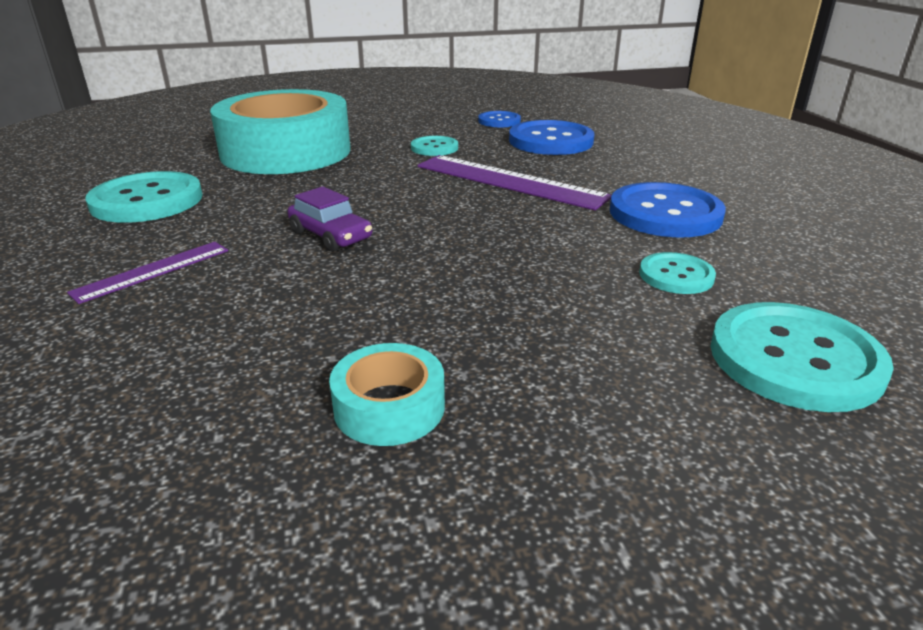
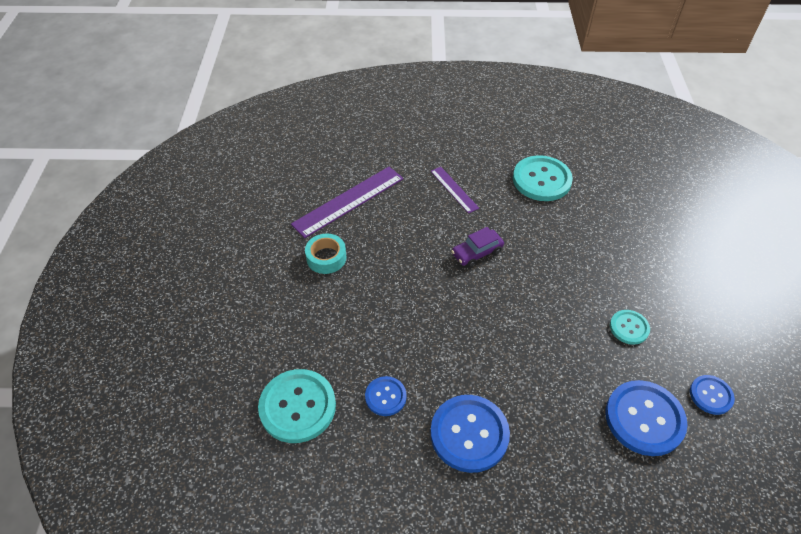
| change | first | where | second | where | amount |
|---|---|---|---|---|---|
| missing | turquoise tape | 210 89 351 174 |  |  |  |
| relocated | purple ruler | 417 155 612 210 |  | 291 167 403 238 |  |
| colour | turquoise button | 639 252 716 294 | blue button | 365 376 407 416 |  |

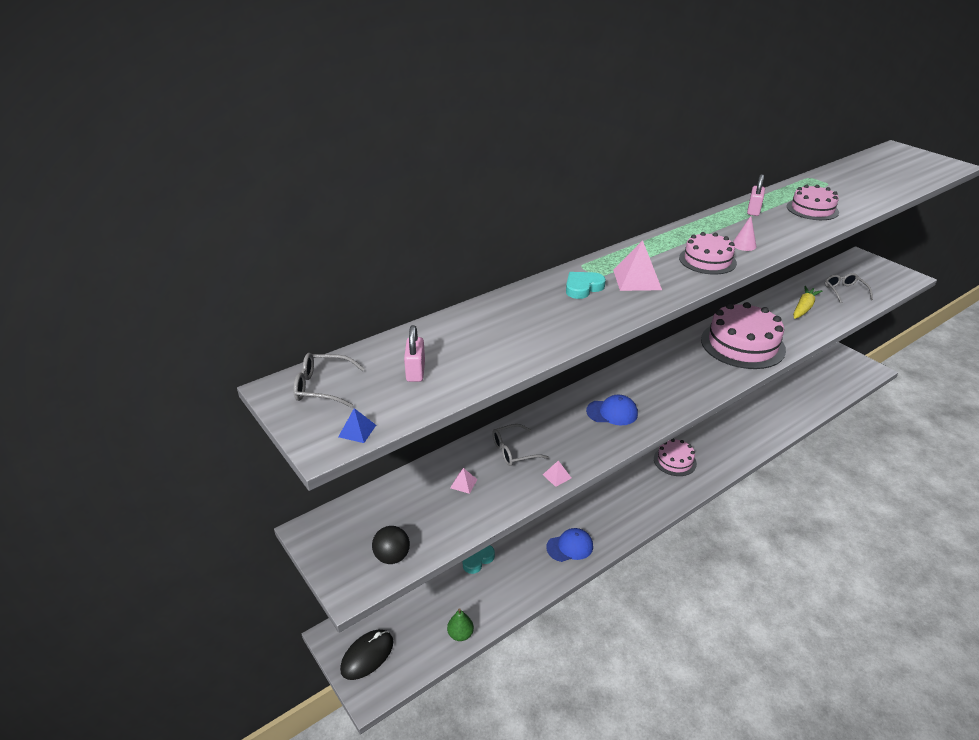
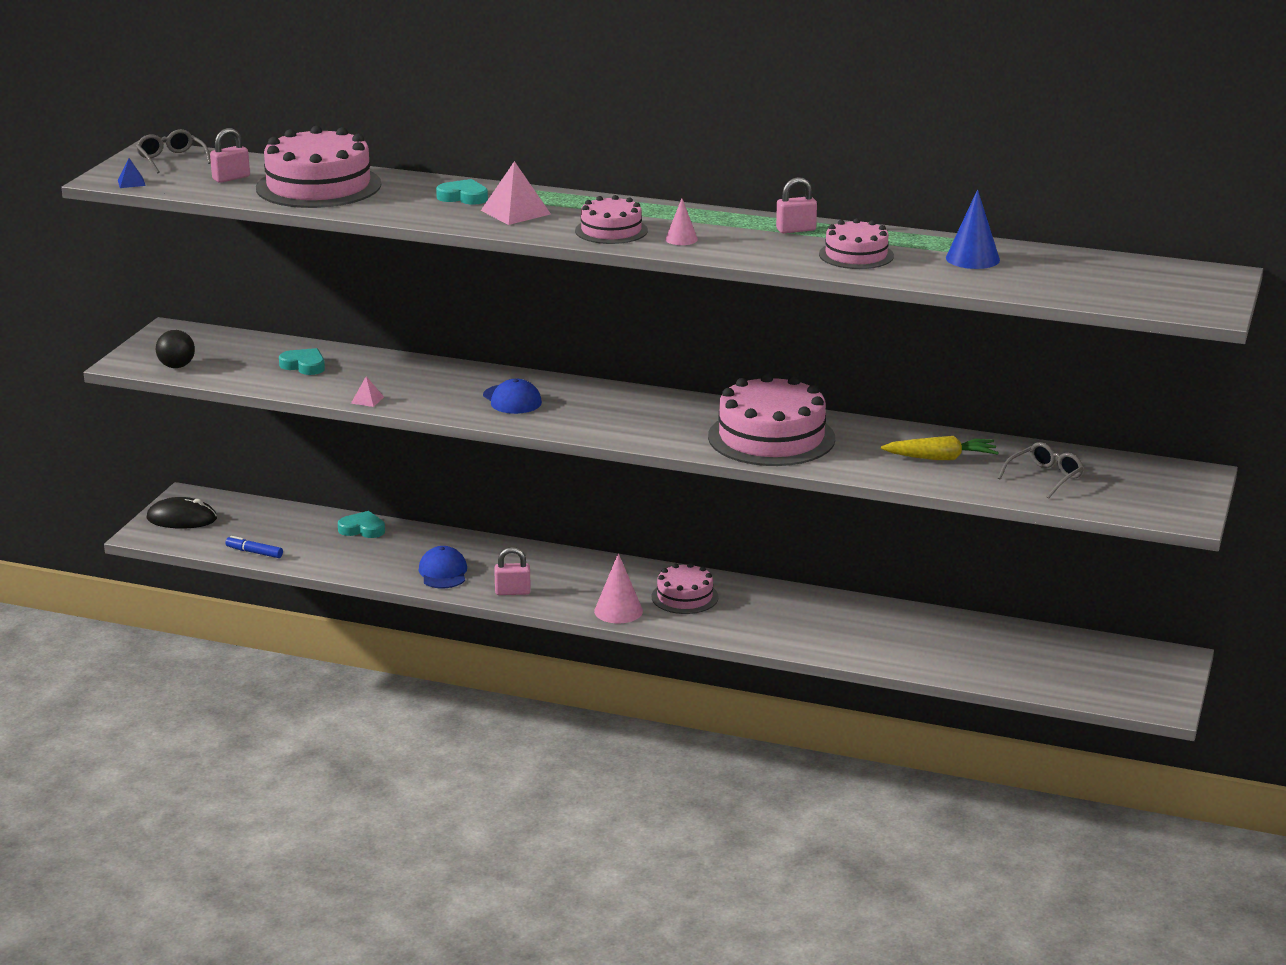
| change | first | where | second | where | amount |
|---|---|---|---|---|---|
| exchanged | green pear | 447 608 474 641 | blue marker | 225 536 283 558 |  |
| exchanged | pink pyramid | 450 468 478 494 | turquoise heart | 279 348 325 375 |  |
| missing | grey glasses | 492 424 549 466 |  |  |  |
| spun | blue cap | 546 528 593 562 |  | 419 546 467 588 | 135 degrees counterclockwise |
| appeared |  |  | pink cake | 256 126 381 208 |  |
| appeared |  |  | pink padlock | 494 547 531 595 |  |
| appeared |  |  | pink cone | 594 553 643 623 |  |
| appeared |  |  | blue cone | 946 189 1000 269 |  |

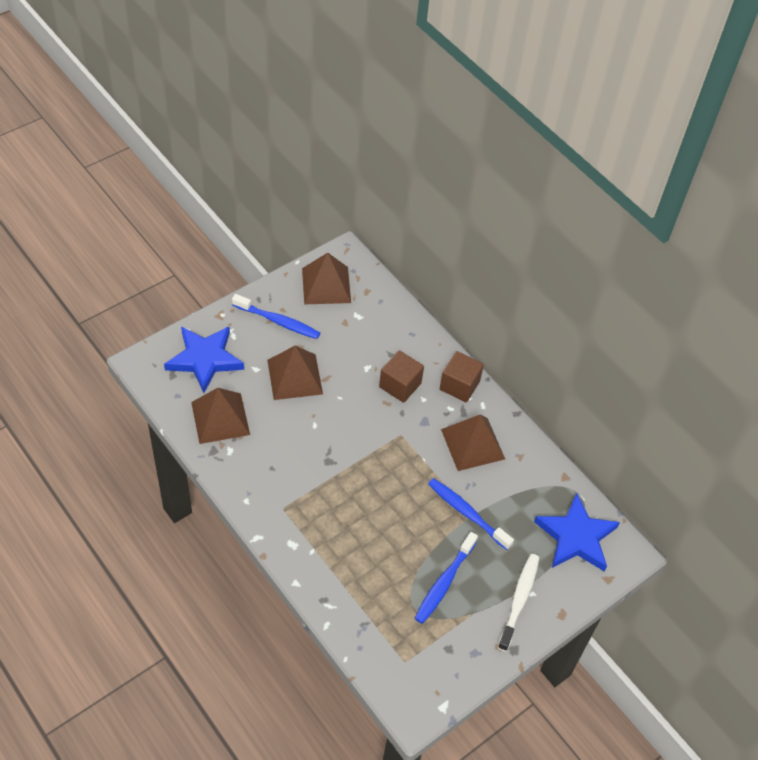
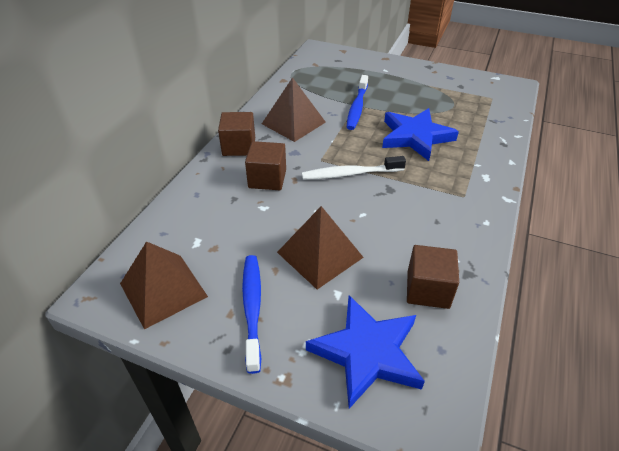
| change | first | where | second | where | amount |
|---|---|---|---|---|---|
| exchanged | brown pyramid | 191 388 250 444 | brown cube | 407 245 459 309 |  |
| missing | blue toothbrush | 414 532 478 624 |  |  |  |
| relocated | white toothbrush | 498 554 539 651 |  | 302 156 406 180 |  |
| relocated | blue star | 534 493 620 572 |  | 382 108 459 161 |  |

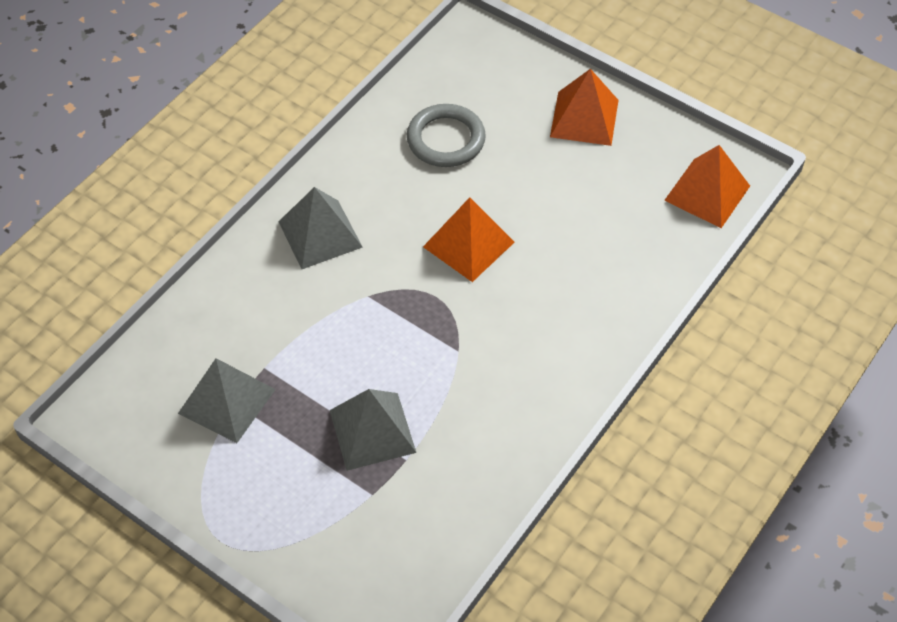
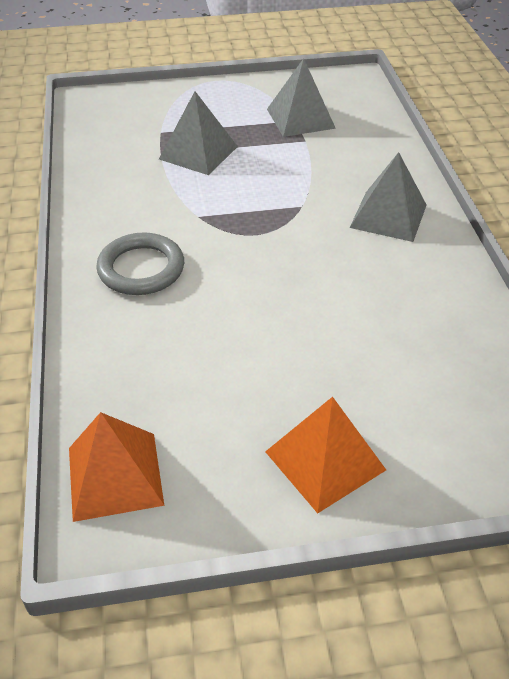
| change | first | where | second | where | amount |
|---|---|---|---|---|---|
| relocated | grey ring | 407 104 486 167 |  | 96 232 184 295 |  |
| missing | orange pyramid | 423 197 515 282 |  |  |  |

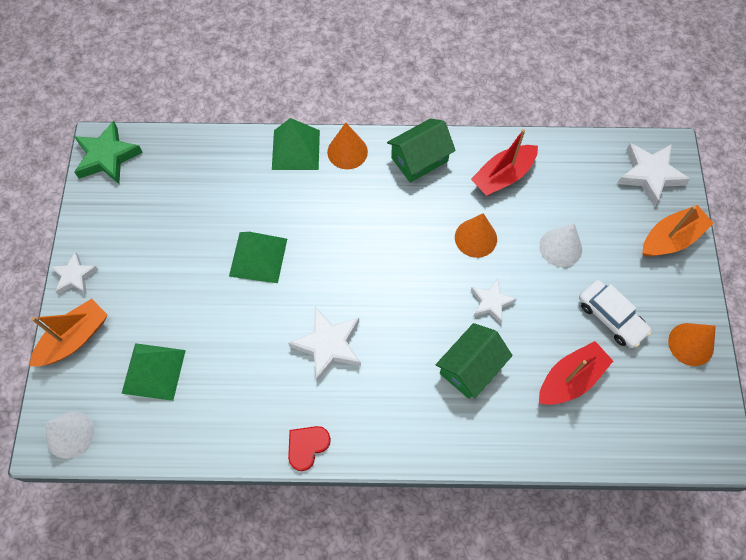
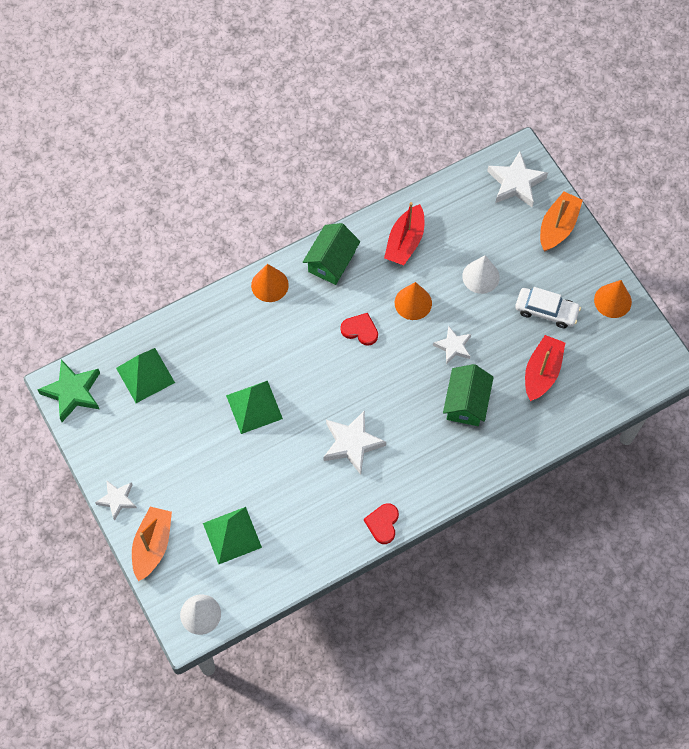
| change | first | where | second | where | amount |
|---|---|---|---|---|---|
| relocated | green pyramid | 272 118 320 170 |  | 116 348 175 403 |  |
| appeared |  |  | red heart | 340 313 378 346 |  |

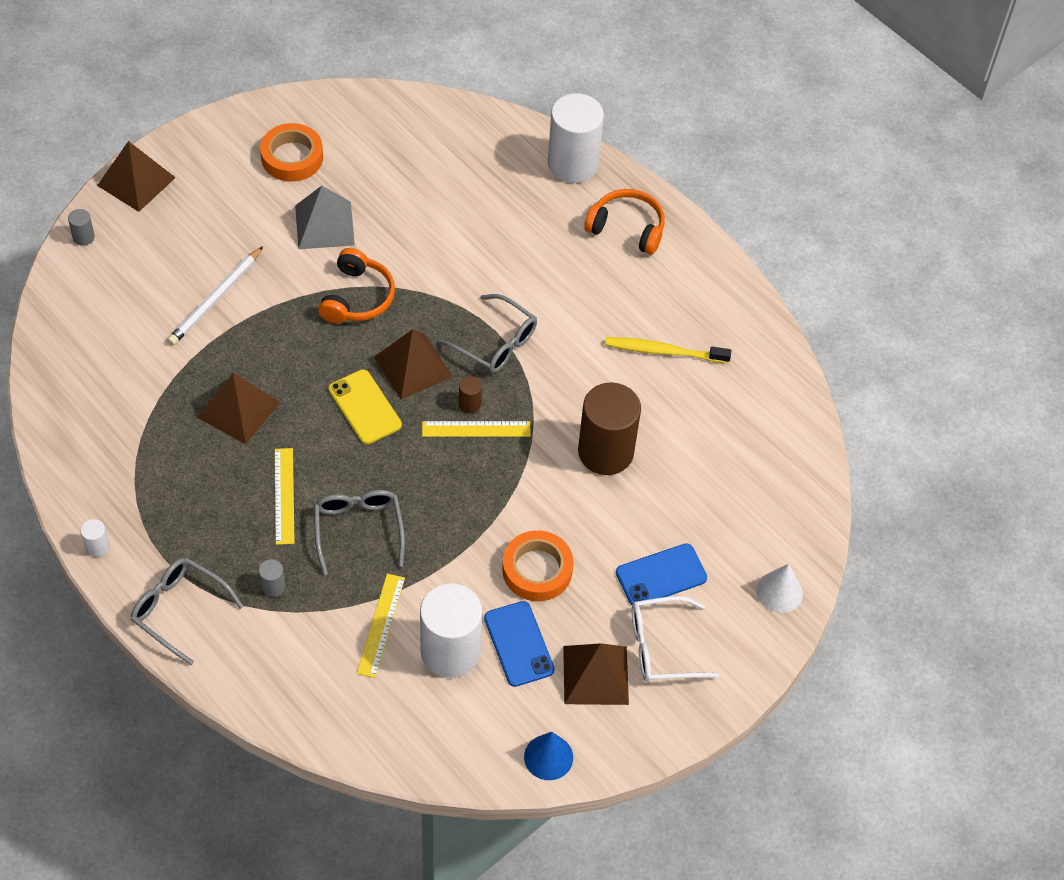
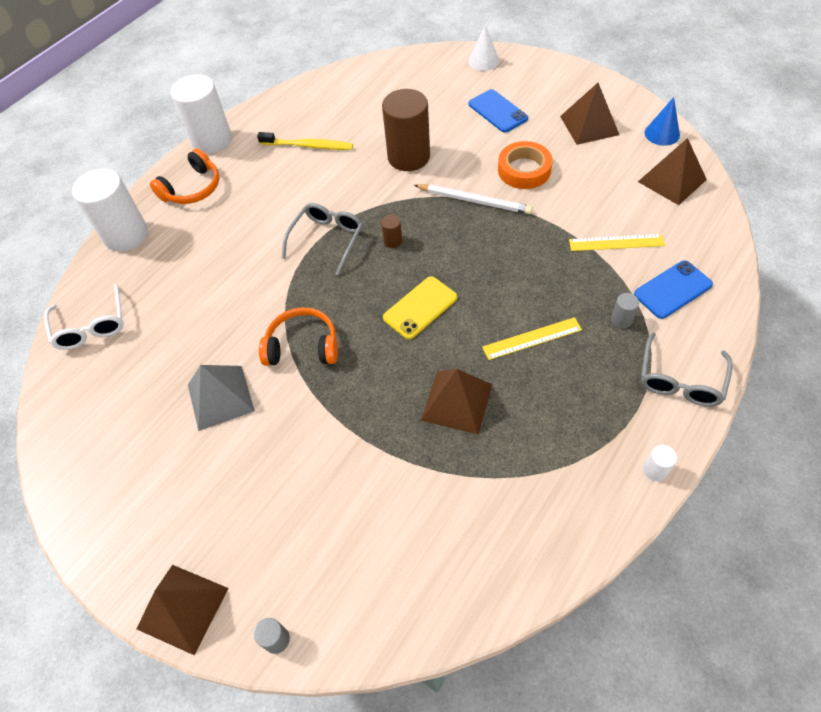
| change | first | where | second | where | amount |
|---|---|---|---|---|---|
| relocated | white pencil | 167 246 263 345 |  | 414 184 533 214 |  |
| missing | orange tape | 260 123 323 181 |  |  |  |
| missing | grey glasses | 314 490 405 575 |  |  |  |
| relocated | brown pyramid | 374 329 453 400 |  | 638 138 707 205 |  |
| relocated | white cylinder | 420 583 482 678 |  | 171 74 232 154 |  |
| missing | yellow ruler | 422 421 531 437 |  |  |  |
| relocated | blue phone | 484 601 554 687 |  | 634 260 713 319 |  |
| spun | orange headphones | 584 189 665 255 |  | 150 148 219 204 | 150 degrees counterclockwise |
| spun | yellow toothbrush | 605 337 731 363 |  | 257 132 353 150 | 75 degrees counterclockwise |
| relocated | white glasses | 632 596 720 682 |  | 44 284 124 350 |  |

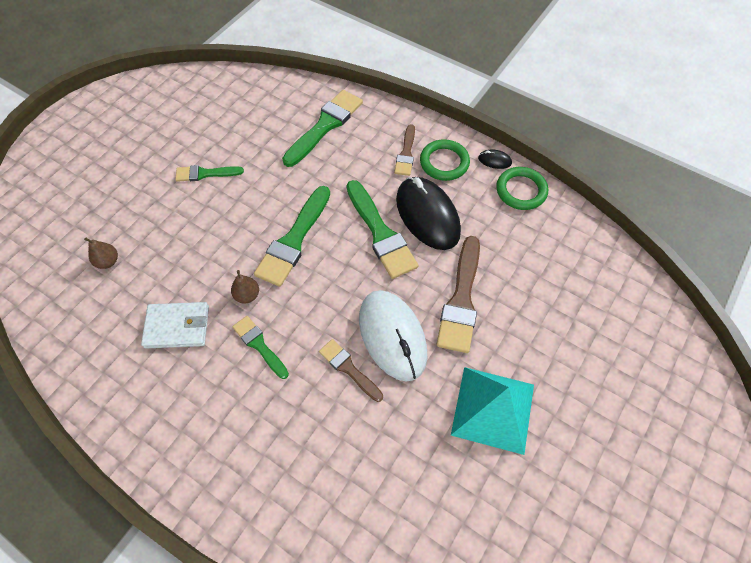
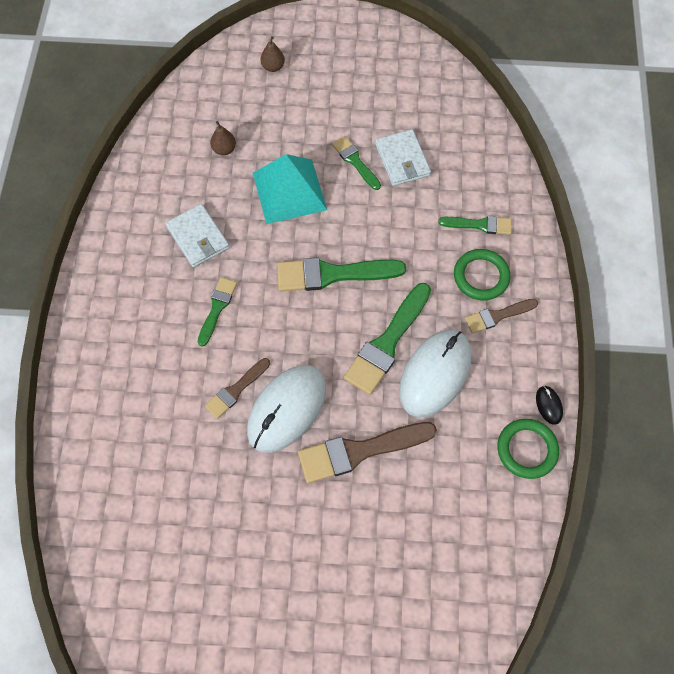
| change | first | where | second | where | amount |
|---|---|---|---|---|---|
| relocated | brown pear | 231 270 259 304 |  | 260 36 285 72 |  |
| size | green brush | 282 90 363 167 |  | 439 216 512 235 | x0.58 |
| spun | brown brush | 319 339 383 402 |  | 205 358 270 419 | 150 degrees counterclockwise |
| colour | black mouse | 396 177 461 250 | white mouse | 399 330 471 417 |  |
| relocated | green ring | 420 139 470 181 |  | 454 249 510 300 |  |
| relocated | turquoise pyramid | 451 367 534 455 |  | 253 154 327 224 |  |
| appeared |  |  | white wallet | 375 129 431 186 |  |

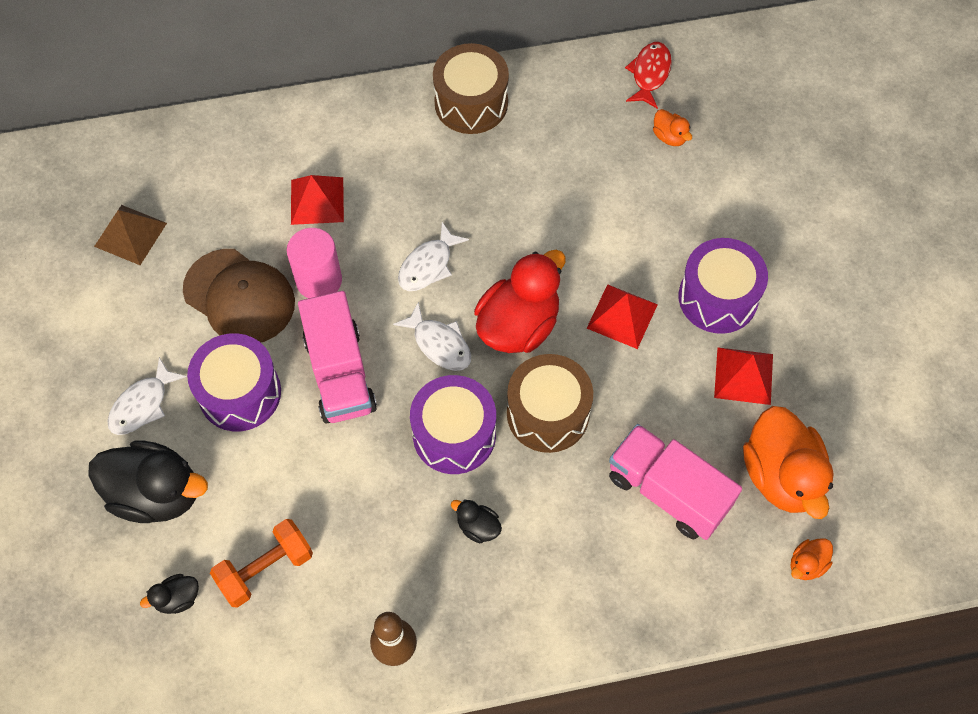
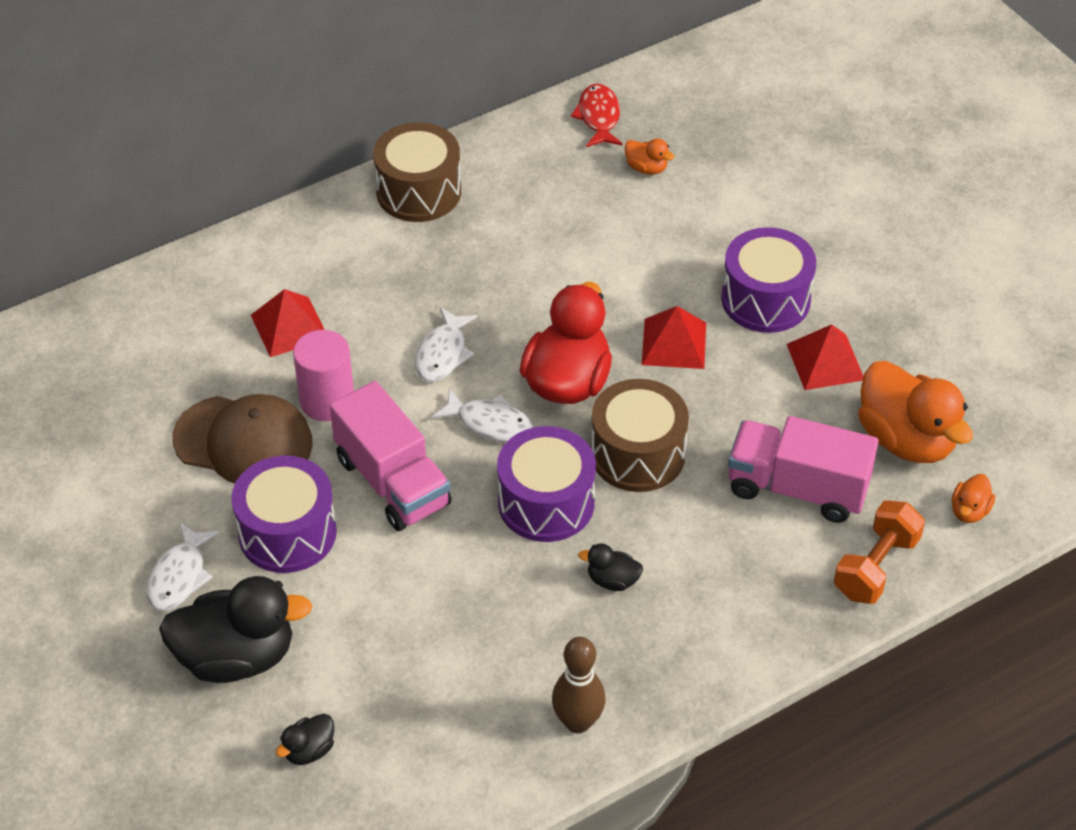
| change | first | where | second | where | amount |
|---|---|---|---|---|---|
| missing | brown pyramid | 94 205 167 265 |  |  |  |
| relocated | orange dumbbell | 210 519 313 608 |  | 834 500 925 604 |  |

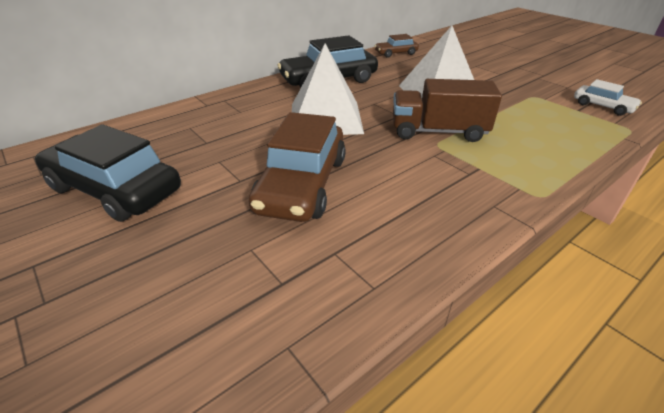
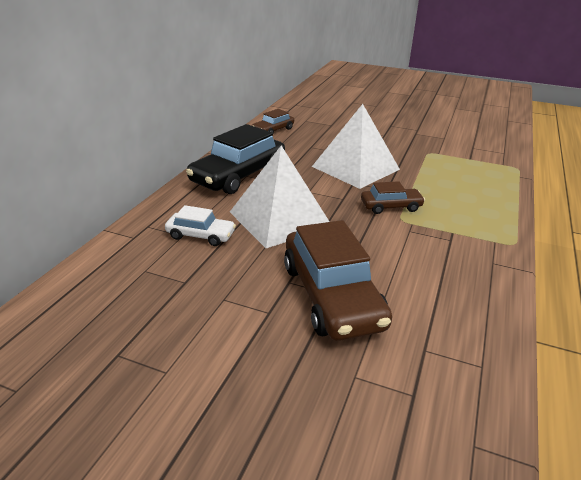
| change | first | where | second | where | amount |
|---|---|---|---|---|---|
| missing | black car | 35 124 181 222 |  |  |  |
| exchanged | brown truck | 393 79 502 142 | brown car | 361 181 425 214 |  |
| relocated | white car | 574 79 642 116 |  | 165 205 236 246 |  |

